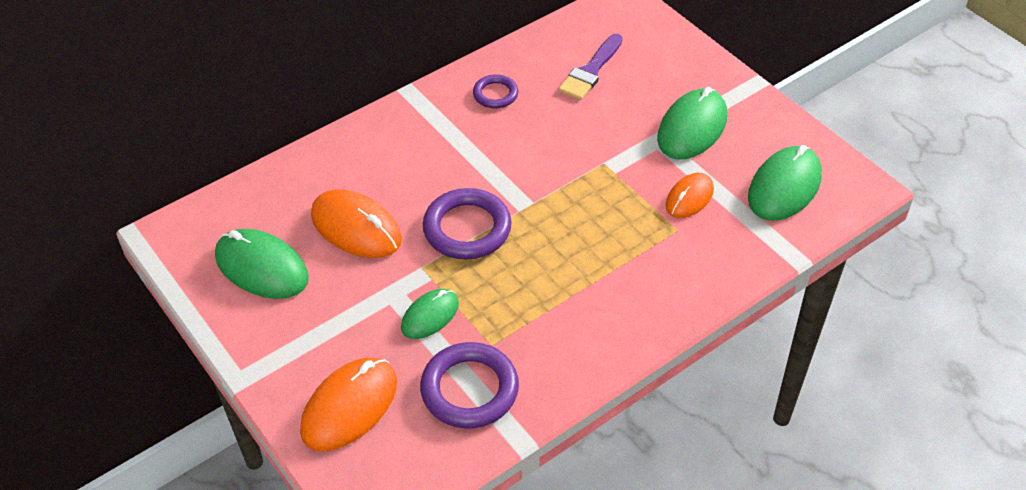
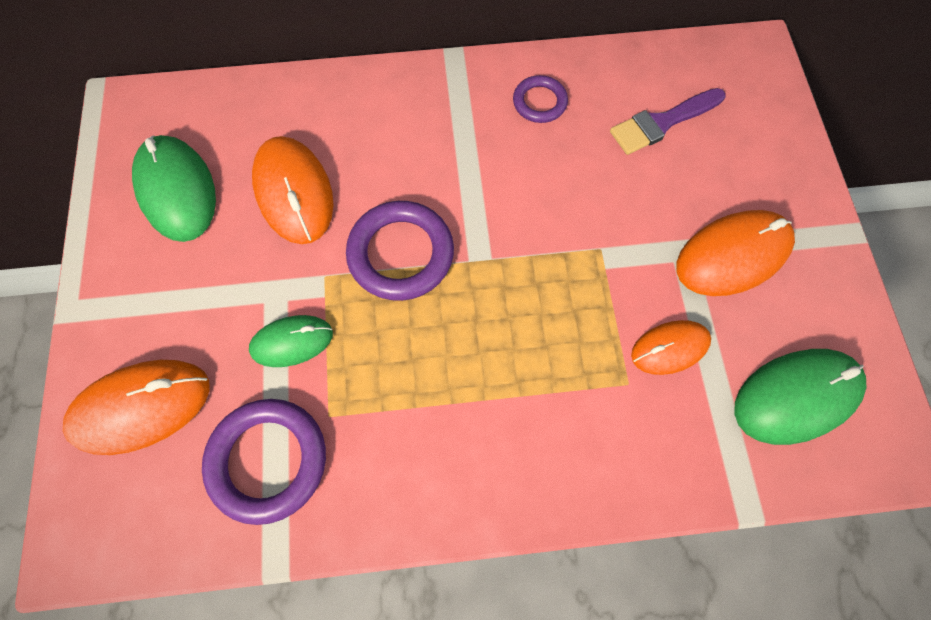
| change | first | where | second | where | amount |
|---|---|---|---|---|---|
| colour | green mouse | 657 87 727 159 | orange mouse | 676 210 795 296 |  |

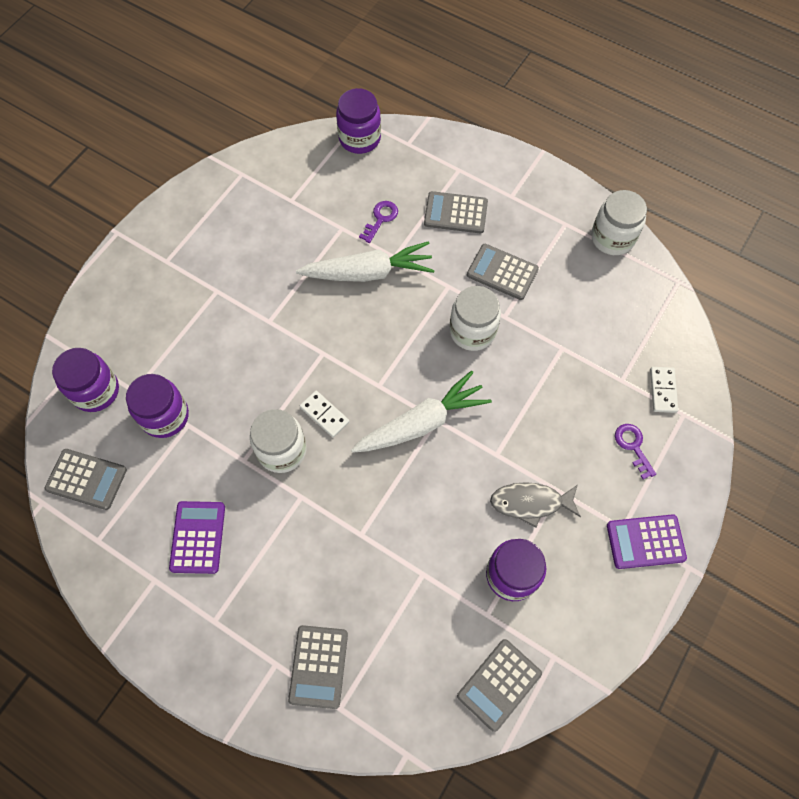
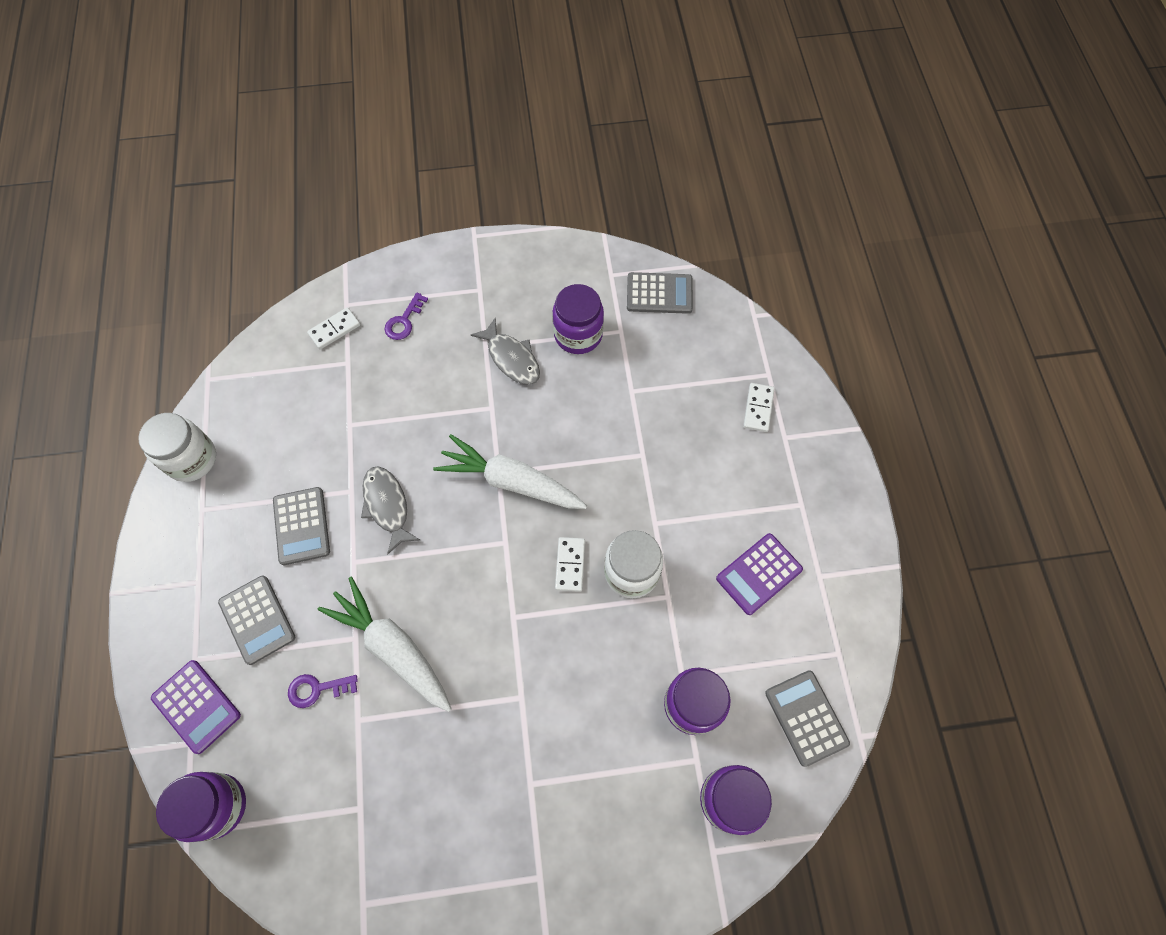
| change | first | where | second | where | amount |
|---|---|---|---|---|---|
| exchanged | grey calculator | 288 625 348 709 | white domino | 743 383 774 432 |  |
| exchanged | white jar | 449 286 501 351 | grey fish | 361 466 420 554 |  |
| relocated | purple calculator | 607 514 687 569 |  | 151 660 241 754 |  |

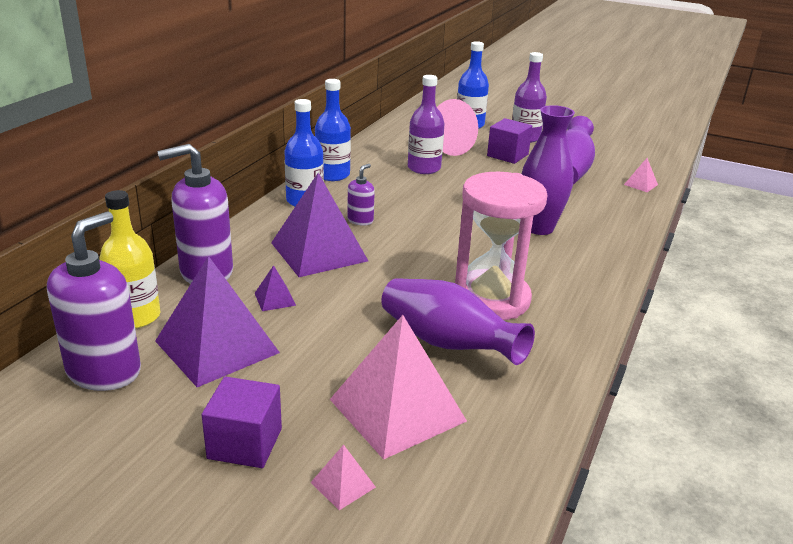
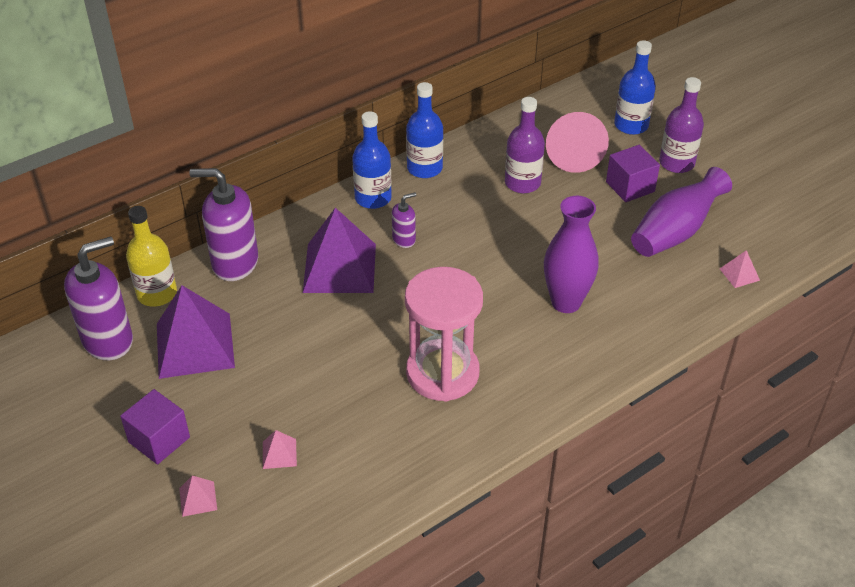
| change | first | where | second | where | amount |
|---|---|---|---|---|---|
| missing | purple pyramid | 255 265 296 311 |  |  |  |
| size | pink pyramid | 330 315 467 460 |  | 263 430 297 469 | x0.42 |
| missing | purple vase | 381 278 535 365 |  |  |  |

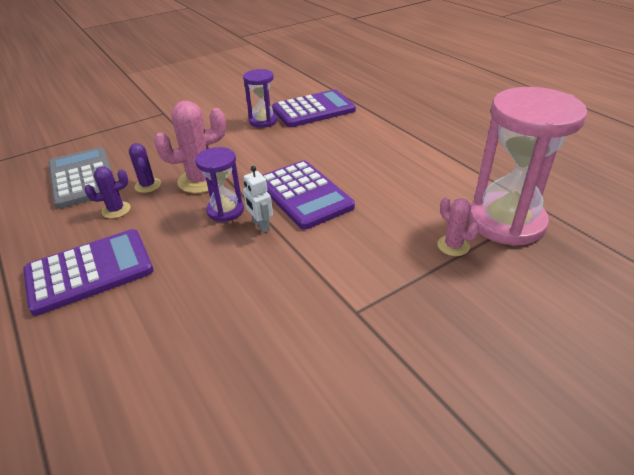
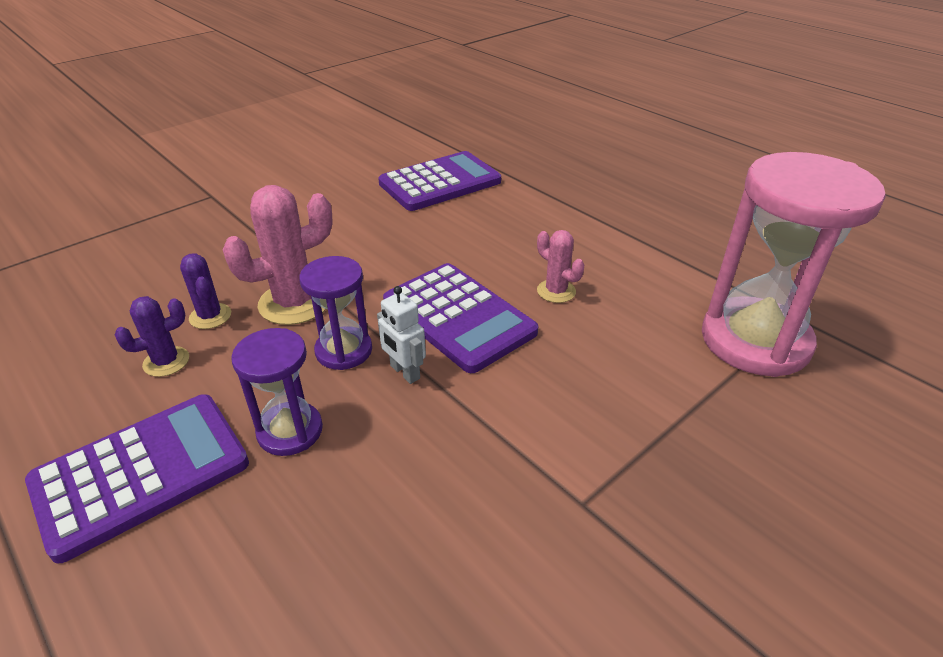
| change | first | where | second | where | amount |
|---|---|---|---|---|---|
| missing | grey calculator | 48 147 115 209 |  |  |  |
| relocated | purple hourglass | 243 69 278 128 |  | 231 328 323 456 |  |
| relocated | pink cactus | 437 197 479 256 |  | 537 230 585 303 |  |

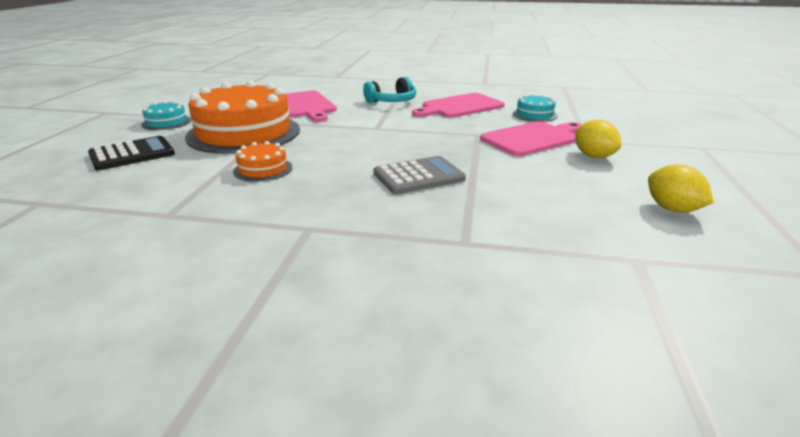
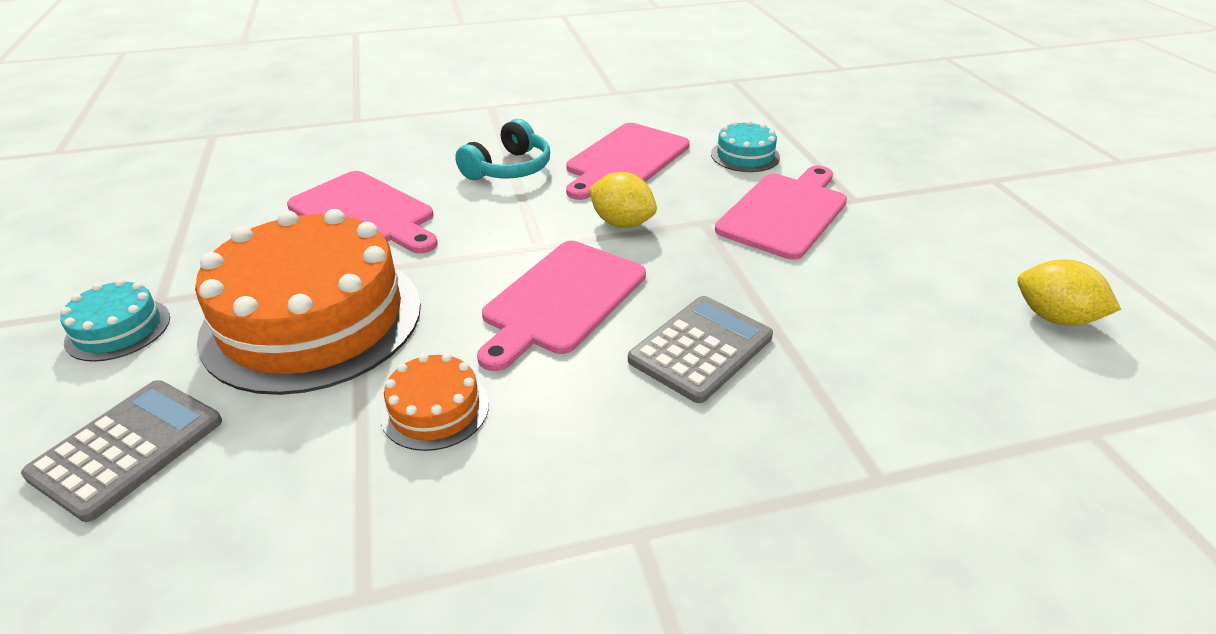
| change | first | where | second | where | amount |
|---|---|---|---|---|---|
| colour | black calculator | 88 136 175 170 | grey calculator | 21 380 222 522 |  |
| relocated | yellow lemon | 575 120 621 158 |  | 589 172 657 228 |  |
| appeared |  |  | pink cutting board | 477 241 646 371 |  |

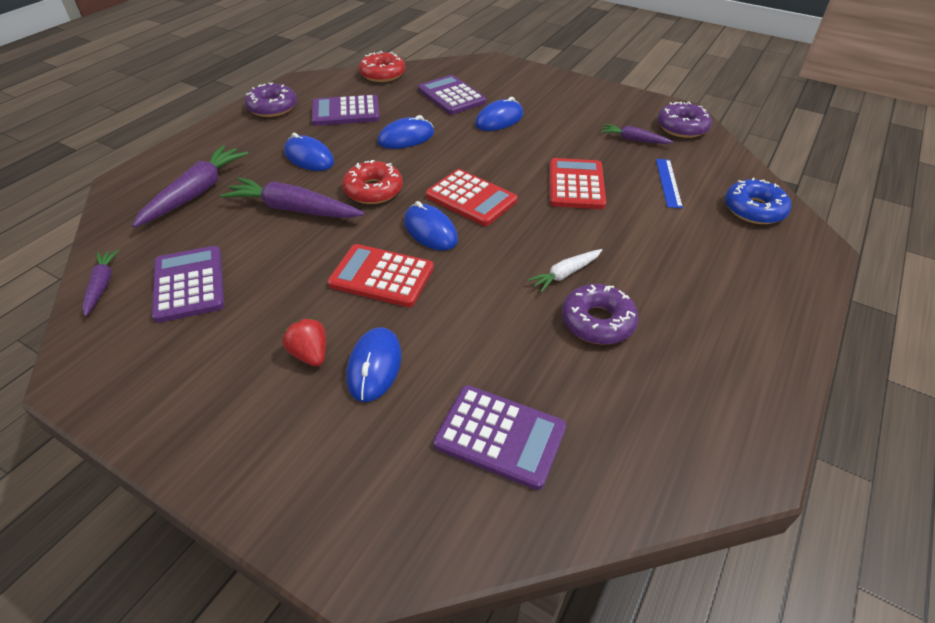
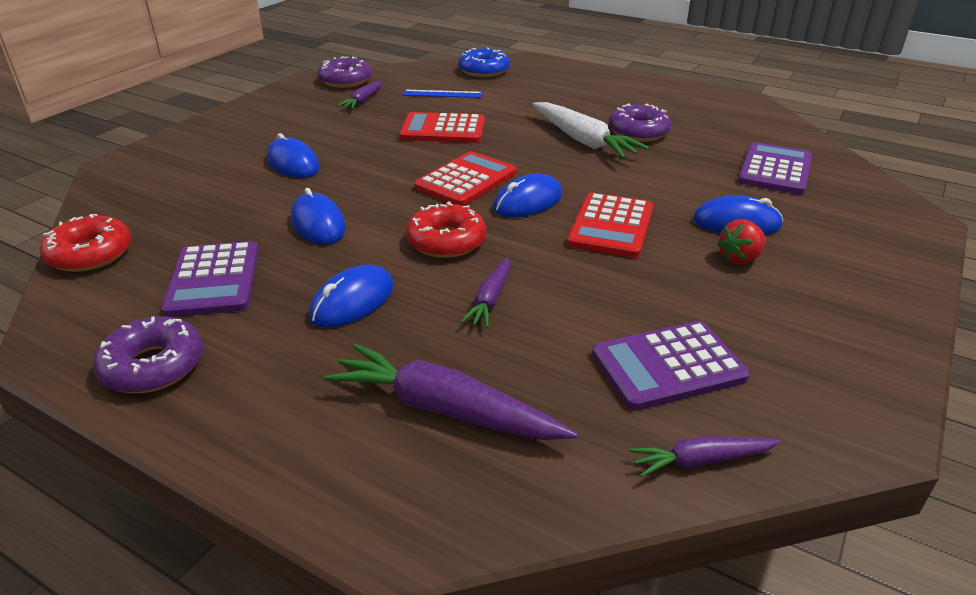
| change | first | where | second | where | amount |
|---|---|---|---|---|---|
| size | purple carrot | 220 177 365 218 |  | 461 257 510 328 | x0.55 |
| missing | purple calculator | 418 75 486 115 |  |  |  |
| size | white carrot | 527 249 602 292 |  | 532 102 649 159 | x1.81 |

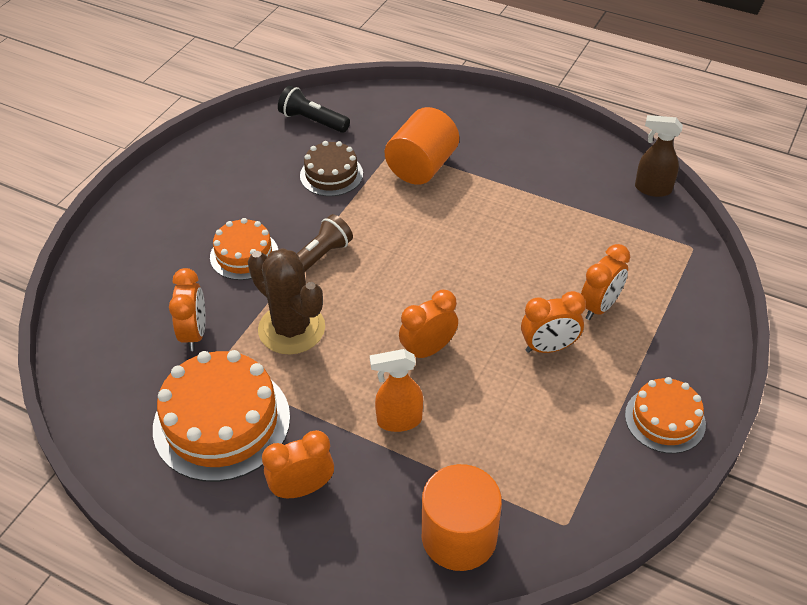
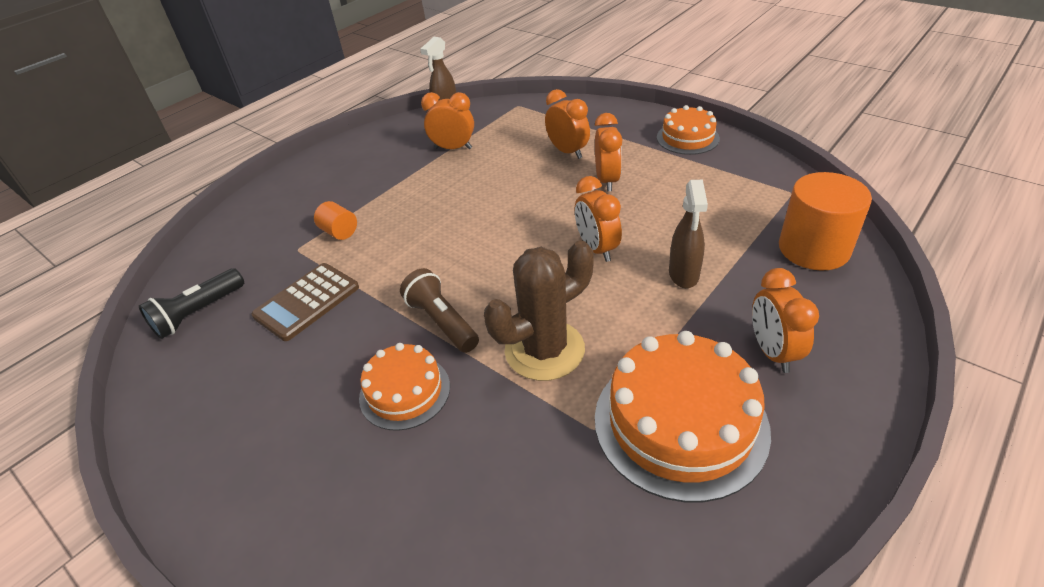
| change | first | where | second | where | amount |
|---|---|---|---|---|---|
| relocated | orange clock | 169 268 206 351 |  | 421 92 474 149 |  |
| exchanged | brown cake | 300 141 363 196 | brown calculator | 251 263 359 341 |  |
| colour | orange spray bottle | 370 349 423 432 | brown spray bottle | 669 180 708 288 |  |
| size | orange cylinder | 385 107 459 185 |  | 314 201 357 240 | x0.50 |

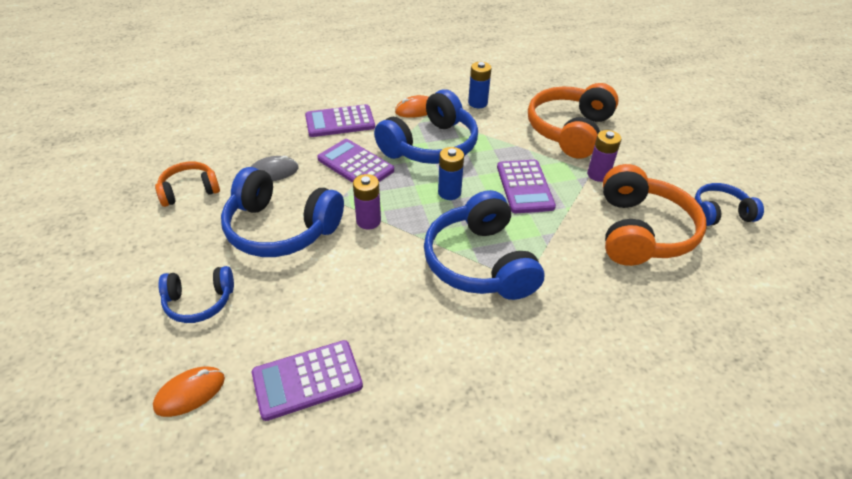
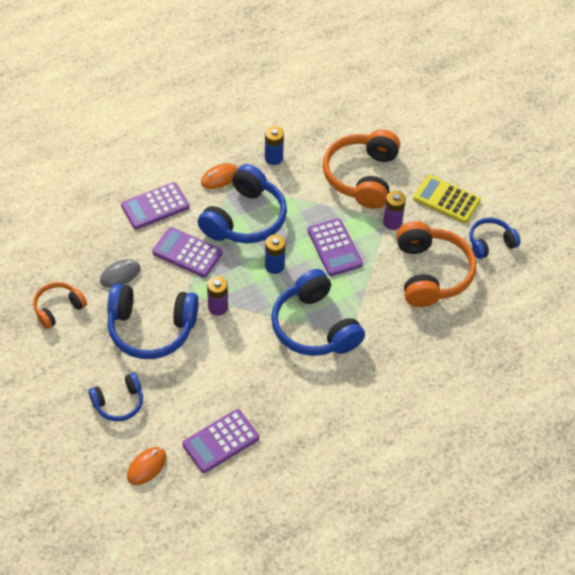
| change | first | where | second | where | amount |
|---|---|---|---|---|---|
| appeared |  |  | yellow calculator | 413 175 481 223 |  |

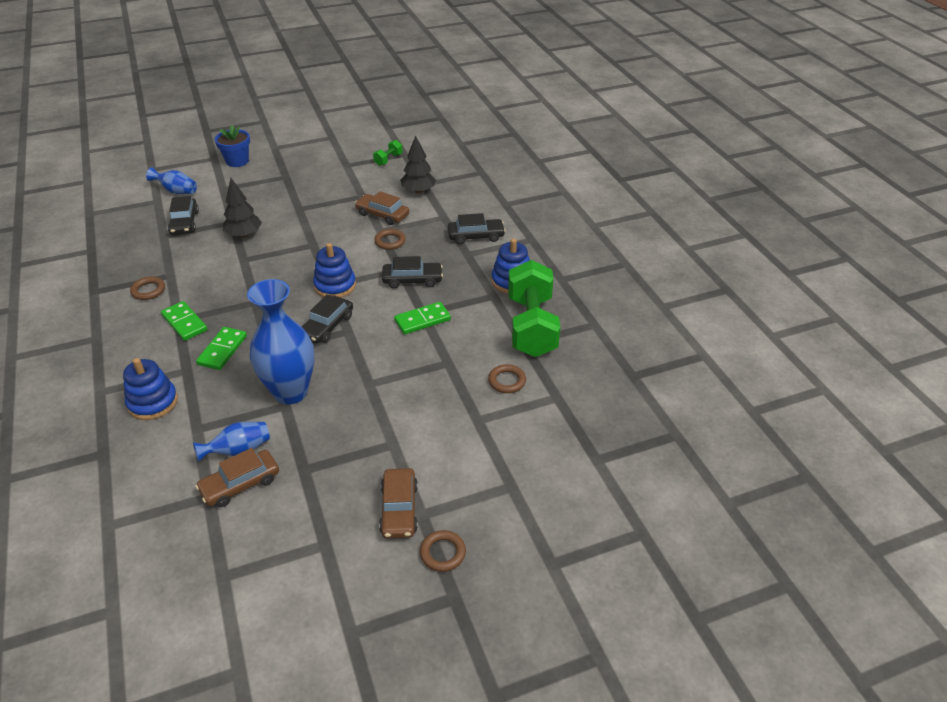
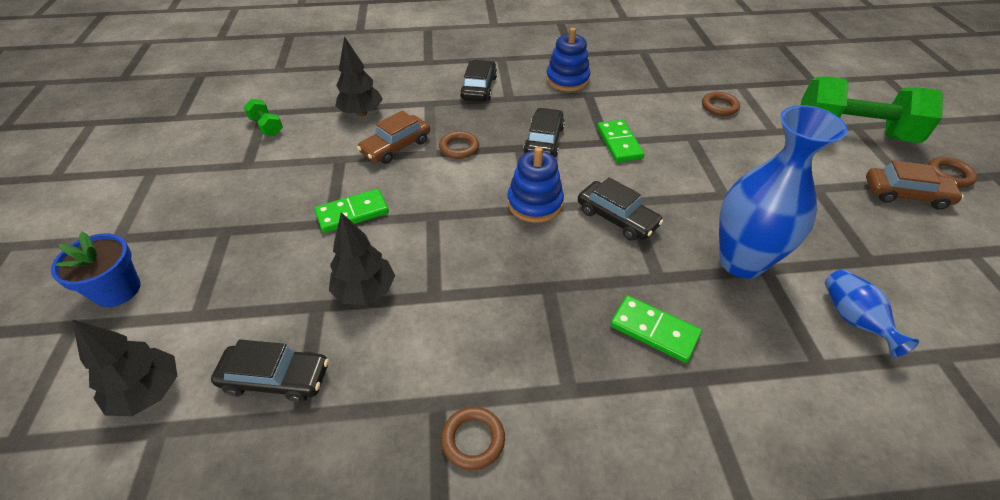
| change | first | where | second | where | amount |
|---|---|---|---|---|---|
| missing | blue stacking toy | 123 358 178 420 |  |  |  |
| exchanged | blue vase | 146 167 197 194 | black tree | 72 320 177 416 |  |
| relocated | green domino | 161 301 207 341 |  | 314 189 389 233 |  |
| missing | brown car | 195 448 279 507 |  |  |  |
| relocated | green dumbbell | 508 260 560 357 |  | 801 77 944 143 |  |

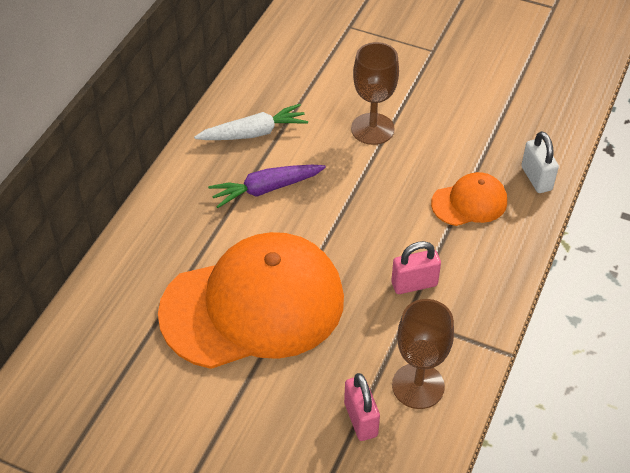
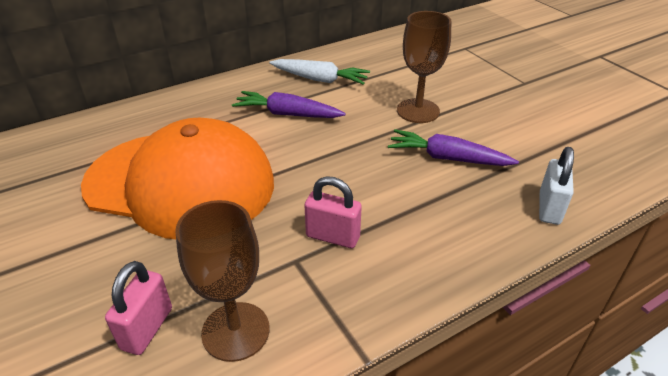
| change | first | where | second | where | amount |
|---|---|---|---|---|---|
| missing | orange cap | 431 172 507 226 |  |  |  |
| appeared |  |  | purple carrot | 388 129 519 166 |  |

